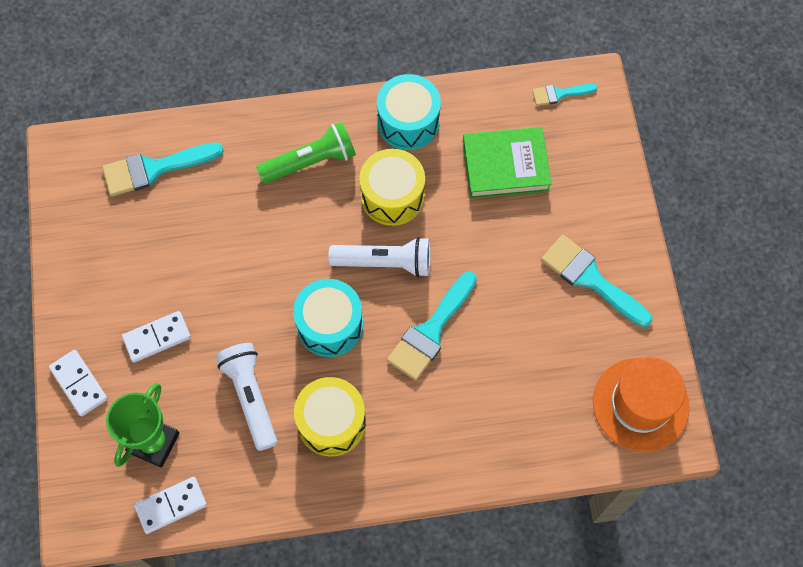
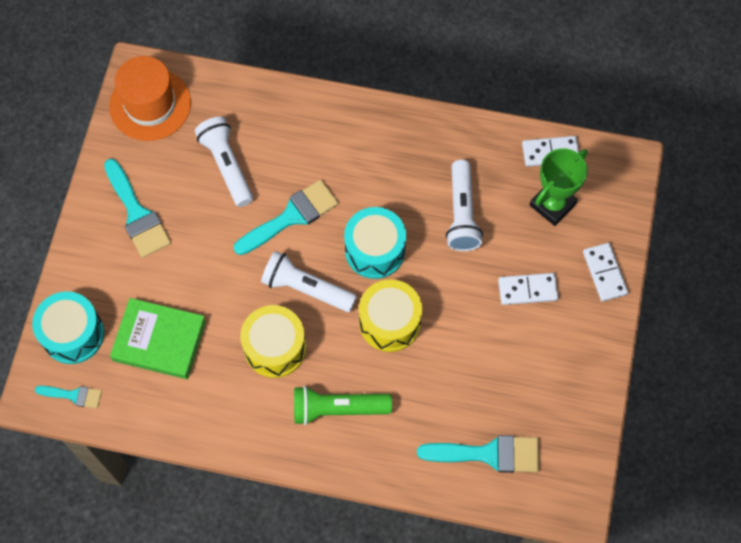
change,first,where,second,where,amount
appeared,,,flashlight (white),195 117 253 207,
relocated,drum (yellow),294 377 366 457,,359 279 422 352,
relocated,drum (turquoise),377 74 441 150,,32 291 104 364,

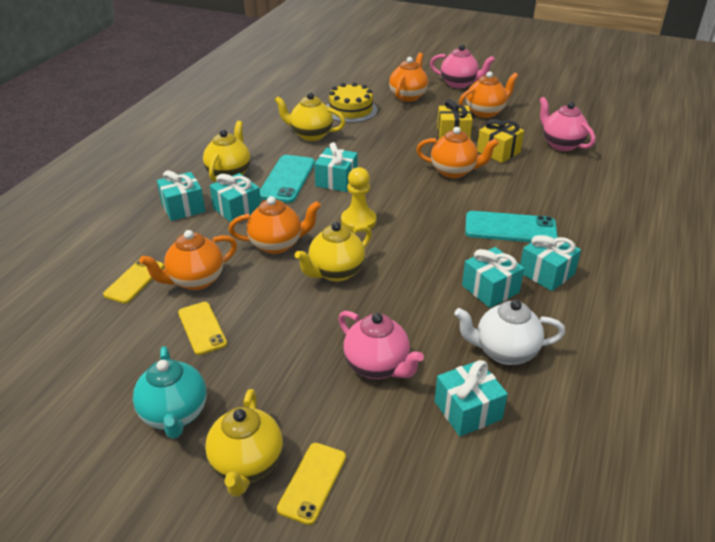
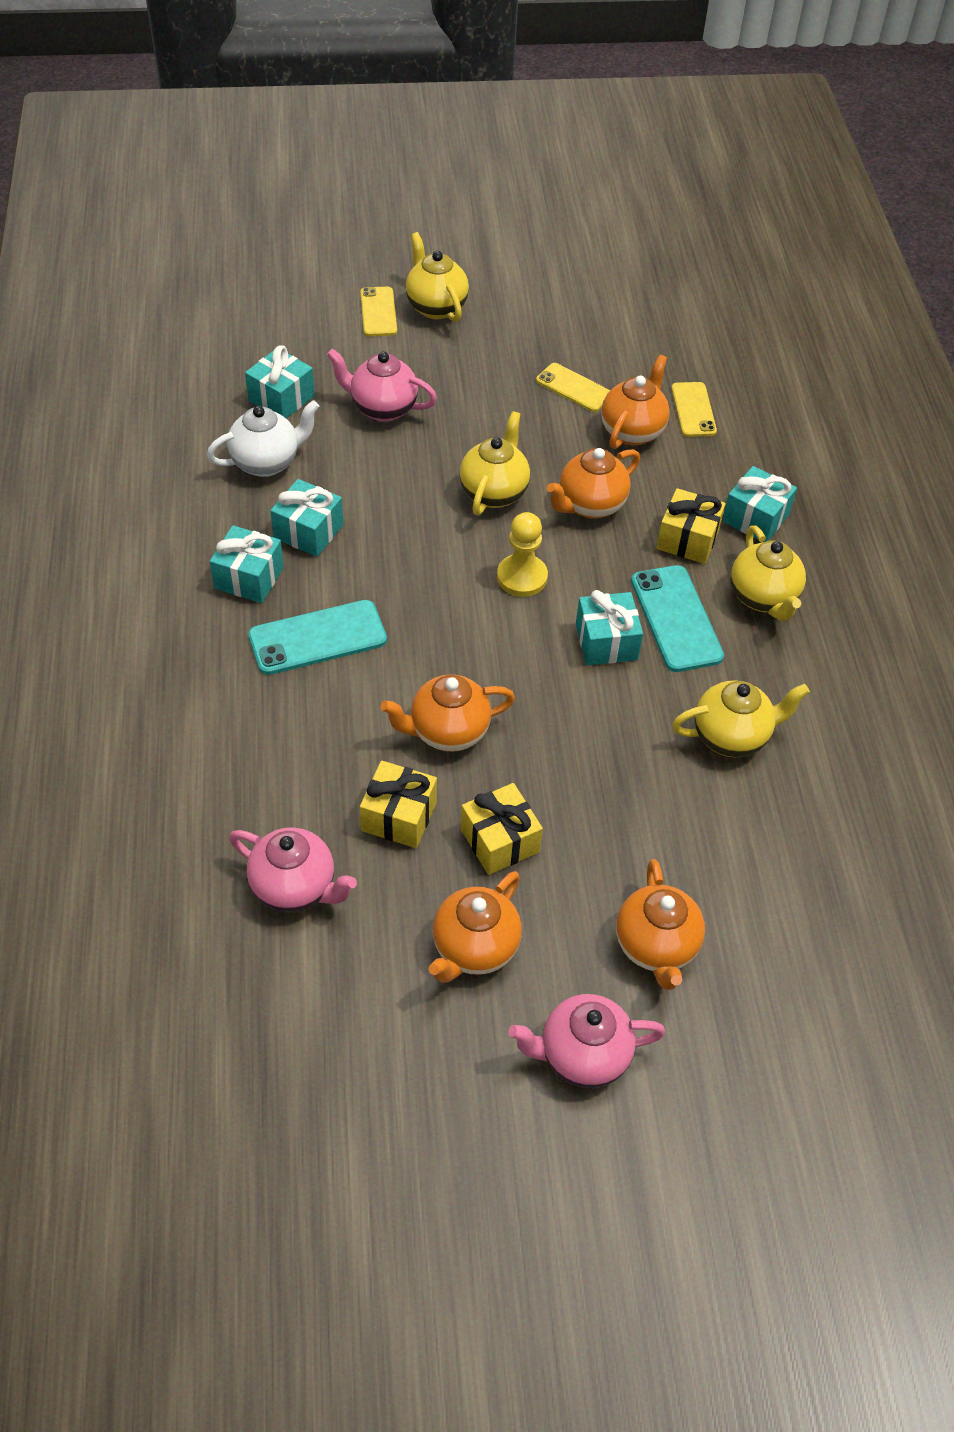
change,first,where,second,where,amount
missing,teapot (turquoise),133 346 207 439,,,
missing,cake (yellow),326 82 378 123,,,
colour,gift (turquoise),210 173 261 222,gift (yellow),656 488 726 564,

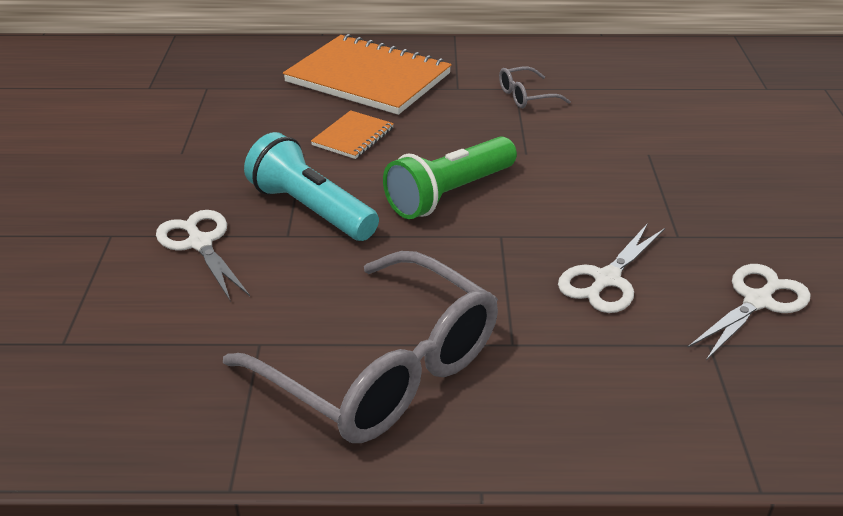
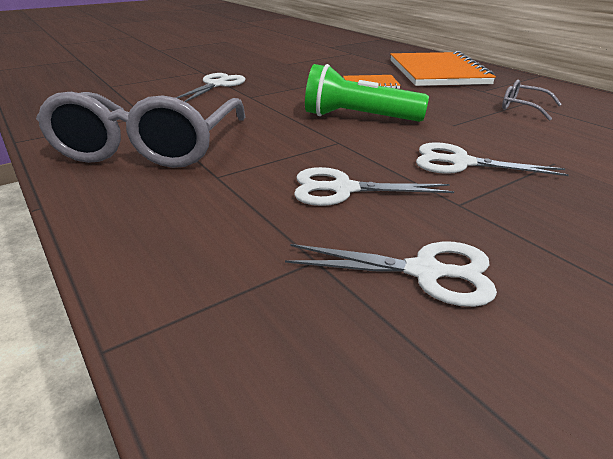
change,first,where,second,where,amount
missing,flashlight (turquoise),244 132 379 241,,,
appeared,,,scissors (white),416 142 569 176,

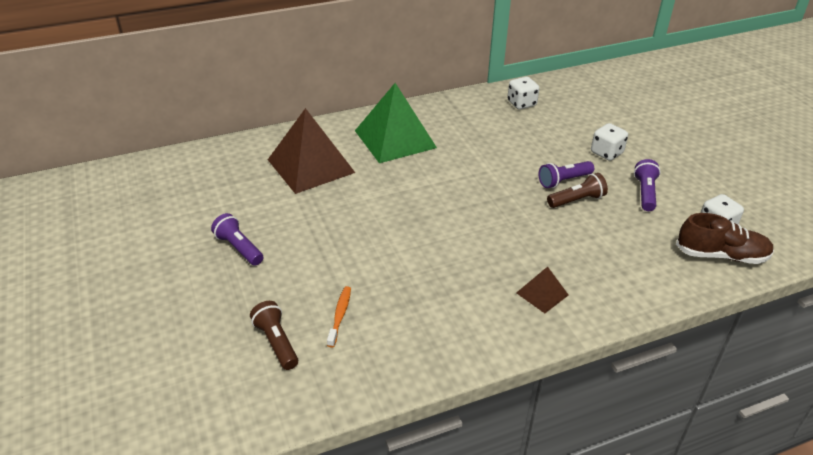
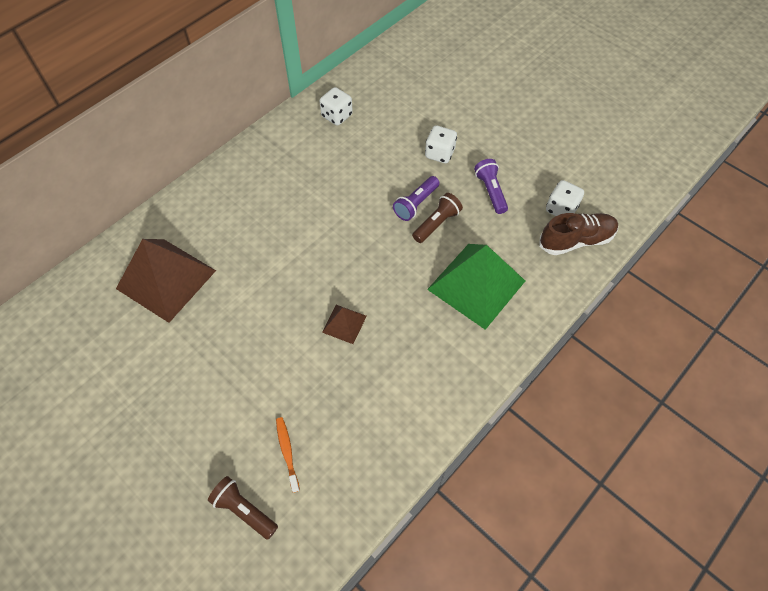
change,first,where,second,where,amount
missing,flashlight (purple),211 213 263 266,,,
relocated,pyramid (green),355 83 437 163,,427 244 525 330,
relocated,pyramid (brown),516 266 568 313,,322 305 367 344,

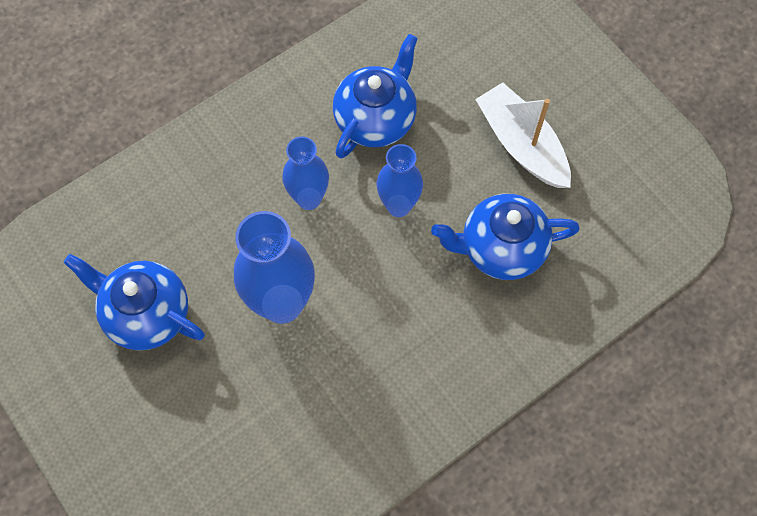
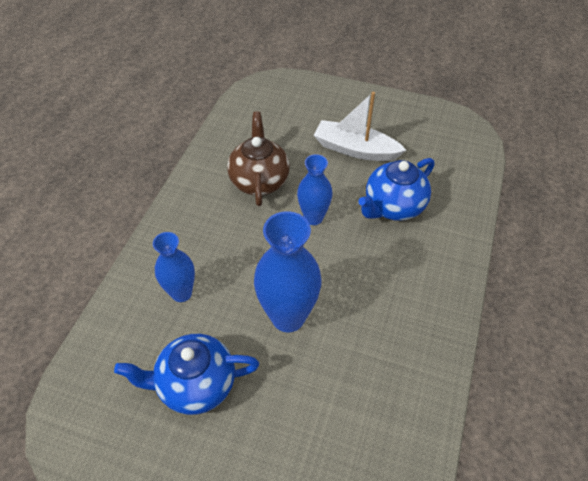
change,first,where,second,where,amount
relocated,vase (blue),282 137 329 210,,153 232 195 302,
colour,teapot (blue),333 34 418 159,teapot (brown),227 112 290 206,

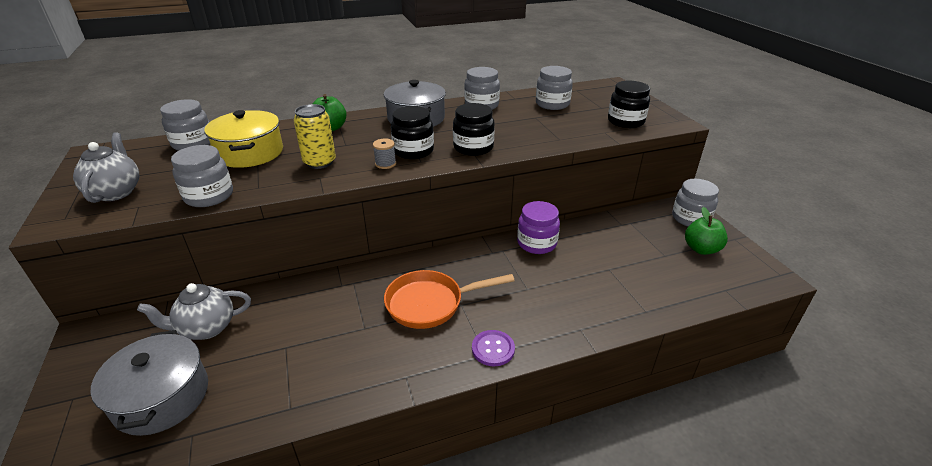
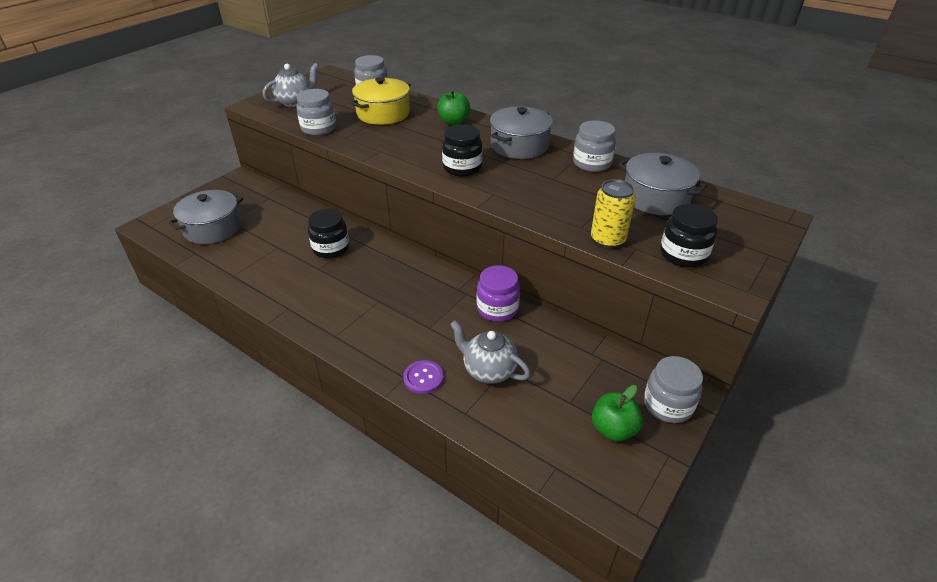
change,first,where,second,where,amount
missing,spool (grey),373 139 396 169,,,
missing,pan (orange),384 270 515 329,,,
relocated,teapot (grey),137 283 251 340,,450 320 530 384,
relocated,can (yellow),294 104 336 169,,591 179 636 248,
relocated,jar (black),453 103 495 156,,308 209 349 258,
relocated,button (purple),472 330 515 367,,403 360 444 394,
exchanged,jar (grey),536 66 573 110,pot (grey),618 153 707 215,

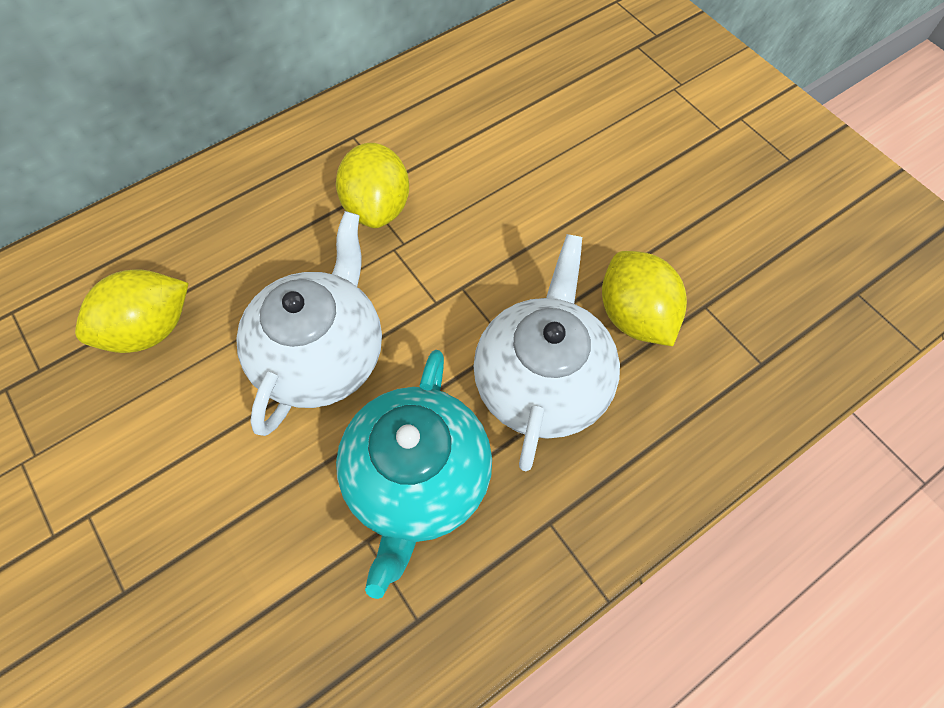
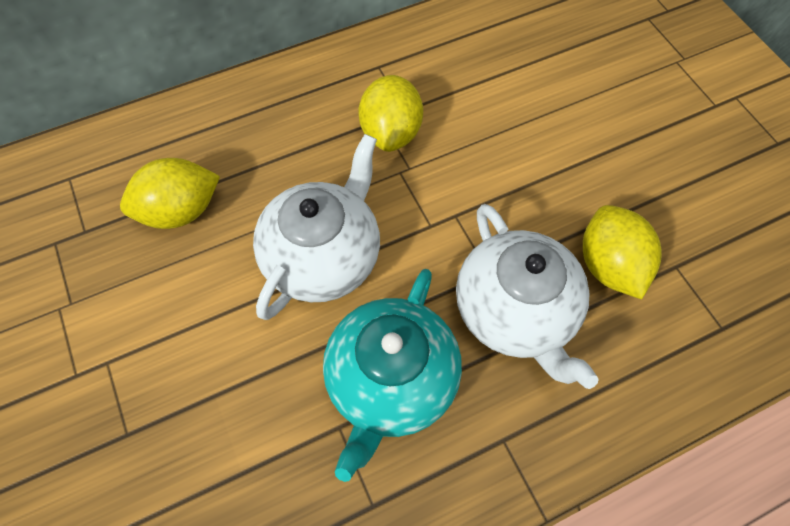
change,first,where,second,where,amount
spun,teapot (white),473 234 620 471,,456 204 599 389,135 degrees clockwise

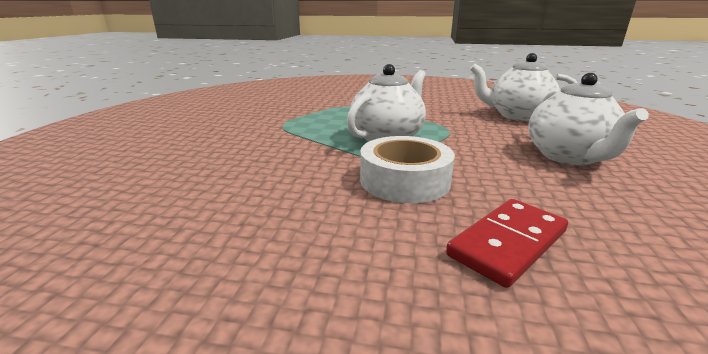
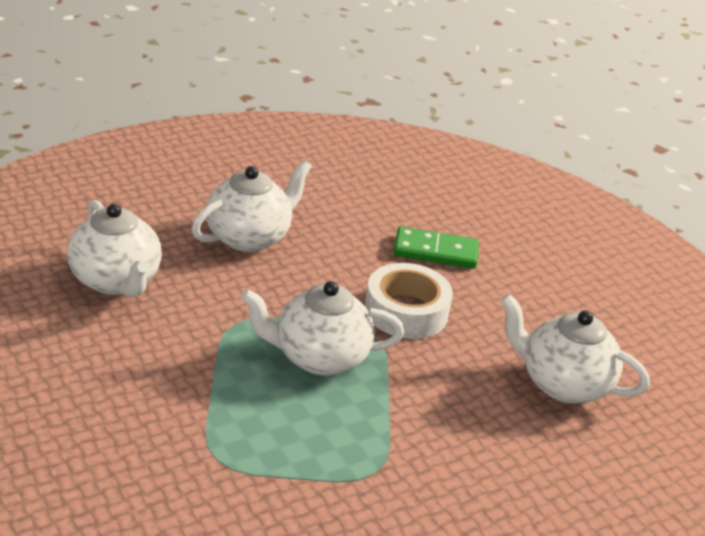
change,first,where,second,where,amount
appeared,,,teapot (white),501 294 650 404,
colour,domino (red),446 199 568 288,domino (green),394 227 479 269,

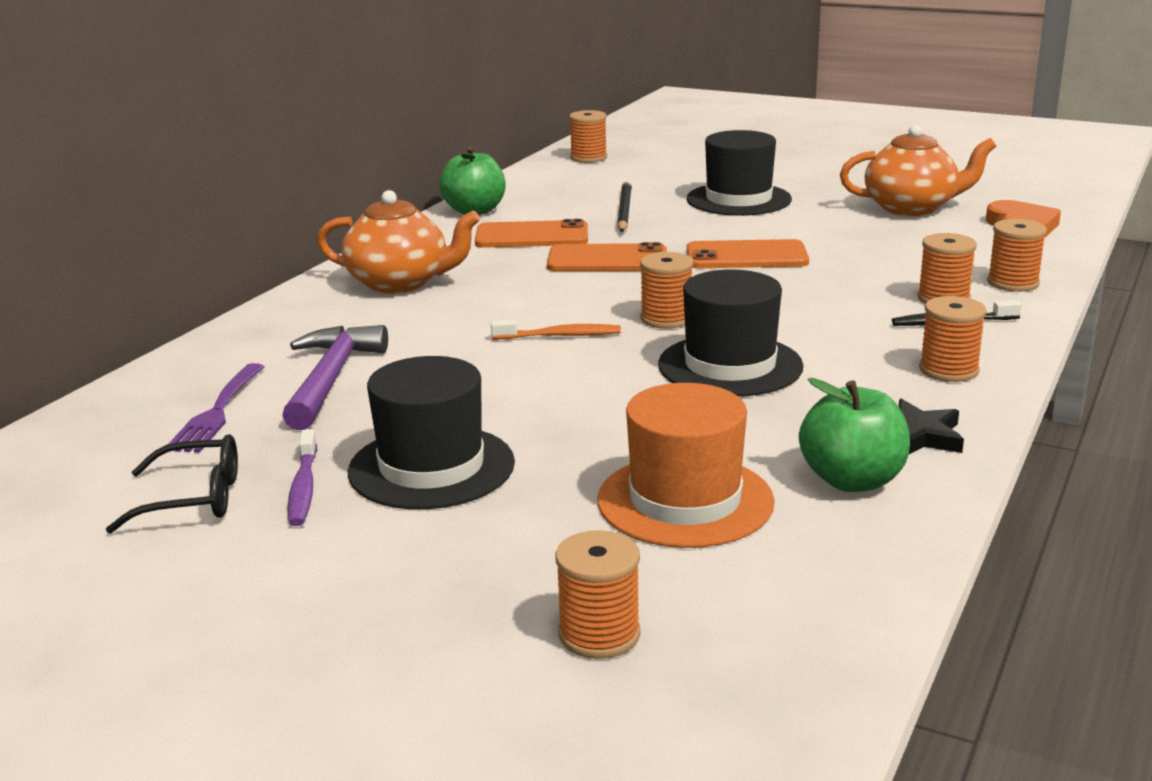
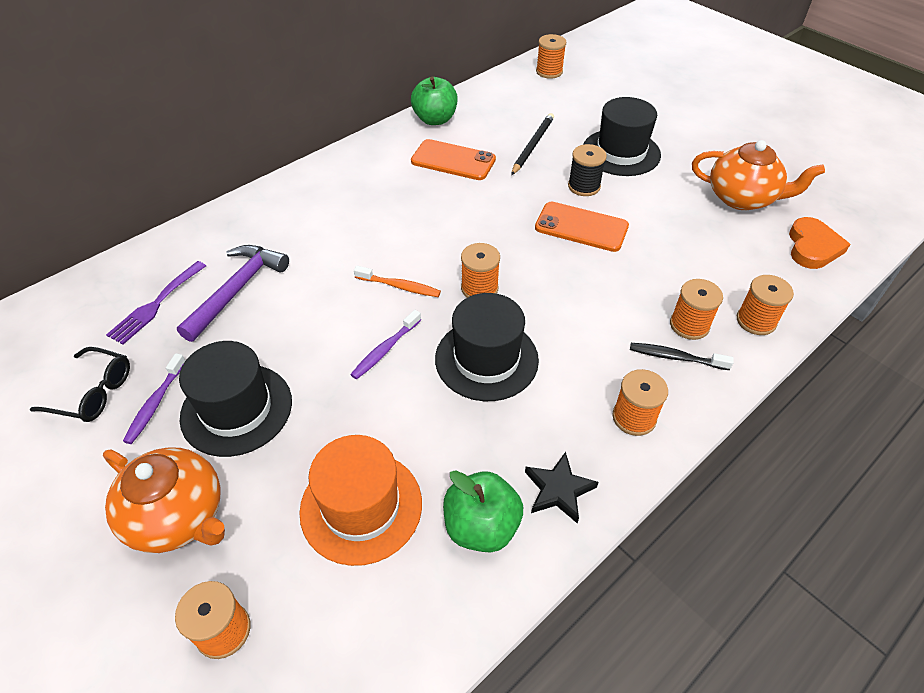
change,first,where,second,where,amount
missing,phone (orange),547 242 667 271,,,
appeared,,,toothbrush (purple),350 310 421 379,
appeared,,,spool (black),568 144 607 196,
relocated,teapot (orange),317 190 480 294,,103 448 225 553,

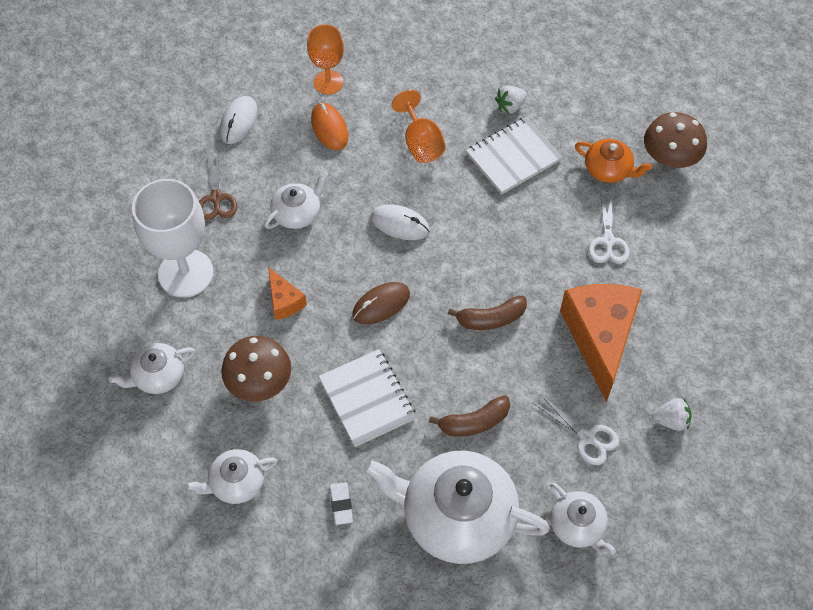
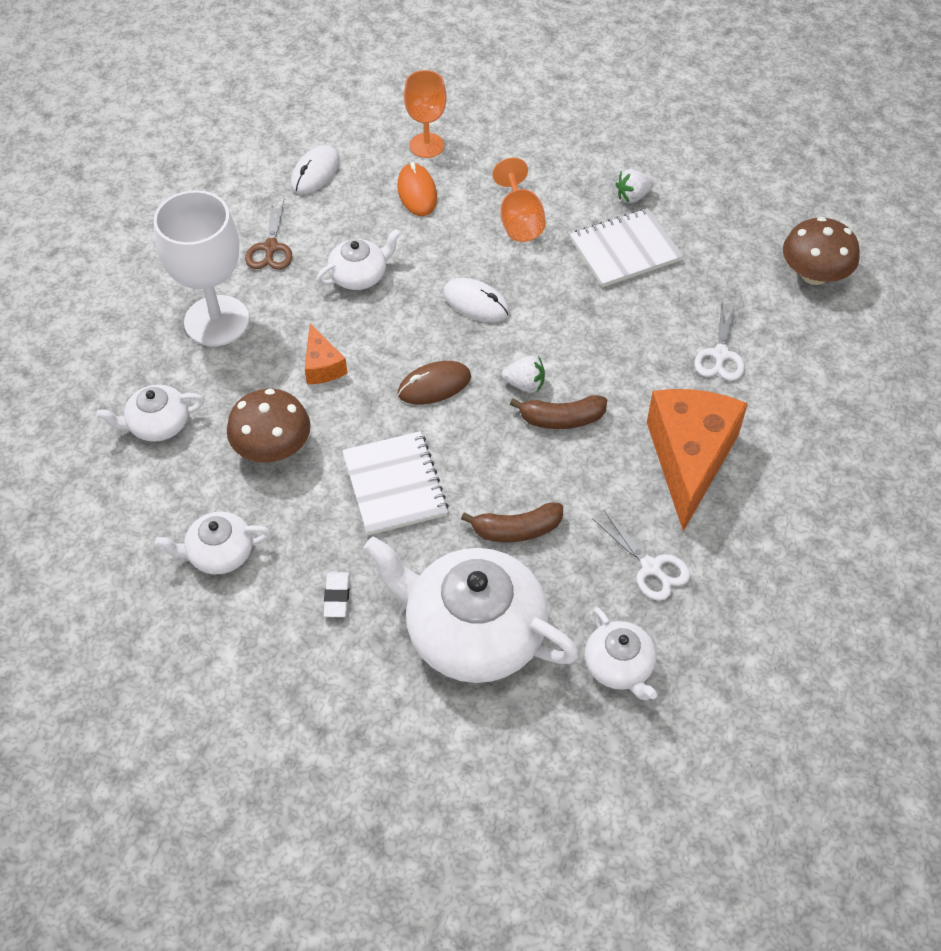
change,first,where,second,where,amount
missing,teapot (orange),575 139 652 183,,,
relocated,strawberry (white),652 398 692 431,,502 356 545 393,

